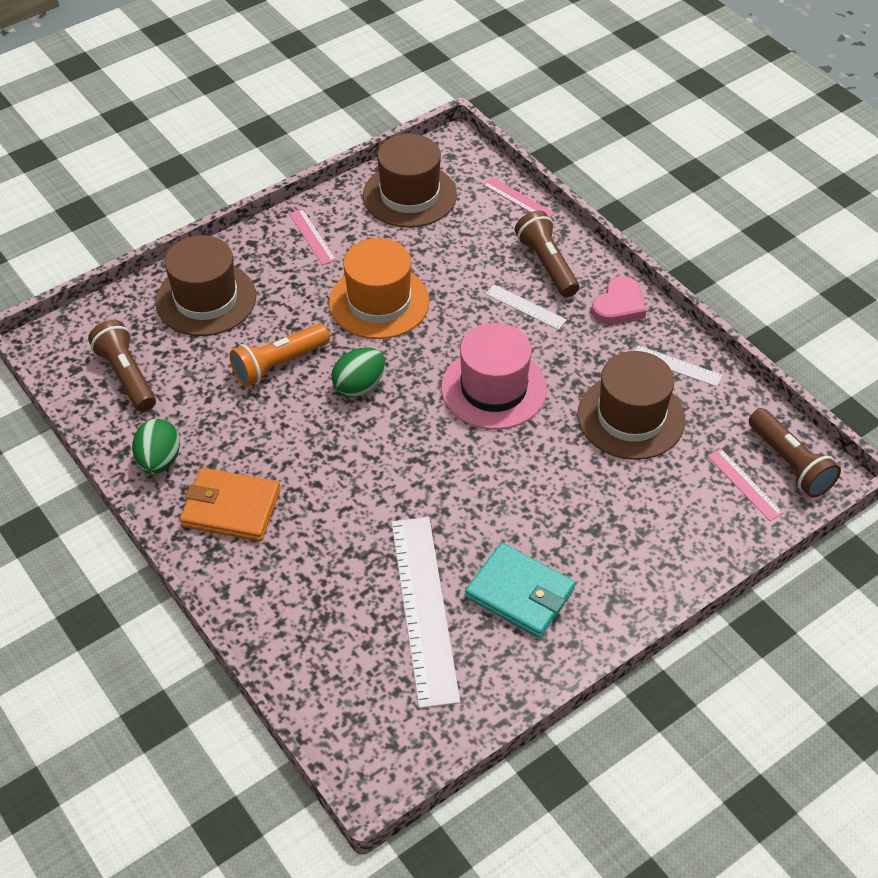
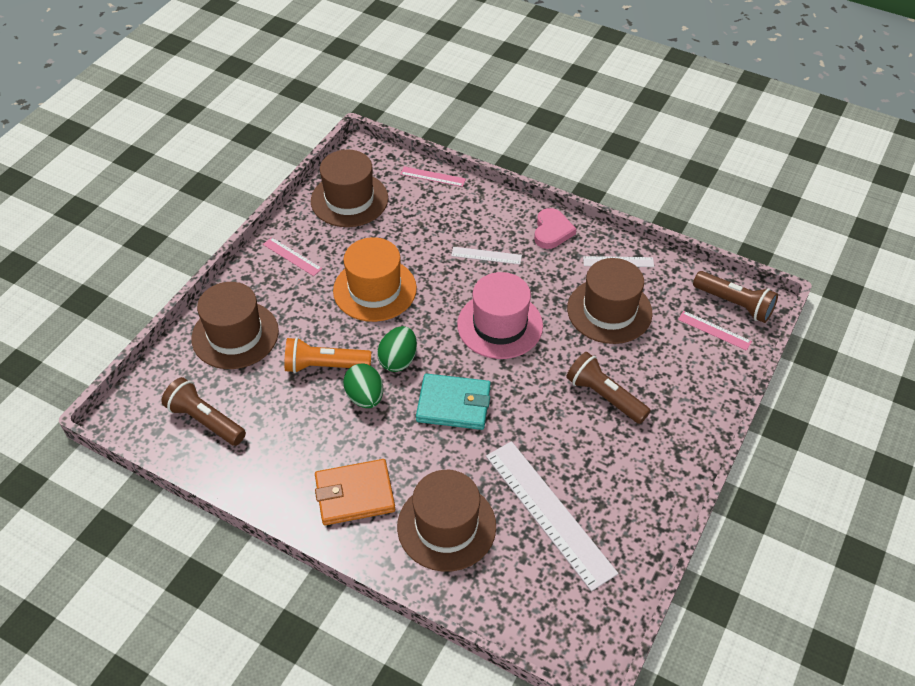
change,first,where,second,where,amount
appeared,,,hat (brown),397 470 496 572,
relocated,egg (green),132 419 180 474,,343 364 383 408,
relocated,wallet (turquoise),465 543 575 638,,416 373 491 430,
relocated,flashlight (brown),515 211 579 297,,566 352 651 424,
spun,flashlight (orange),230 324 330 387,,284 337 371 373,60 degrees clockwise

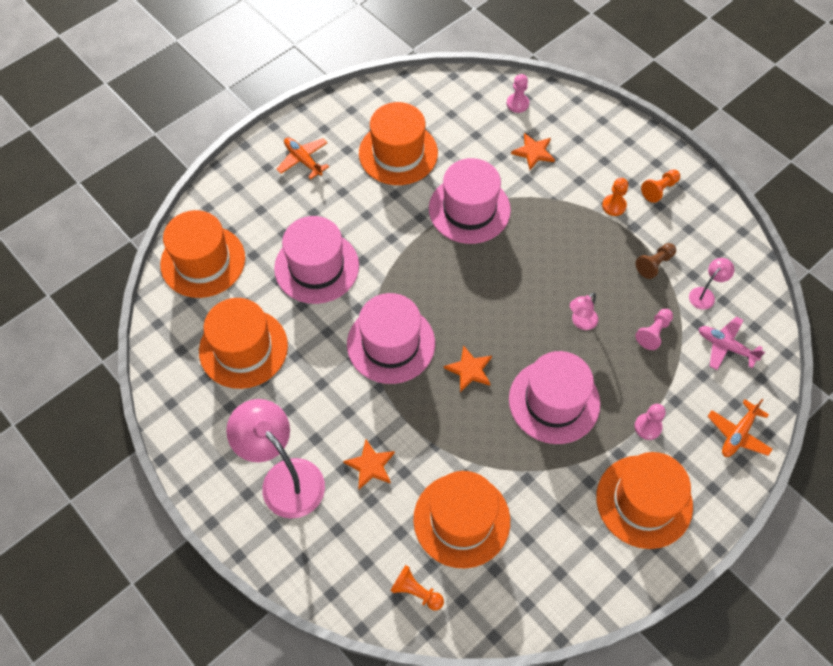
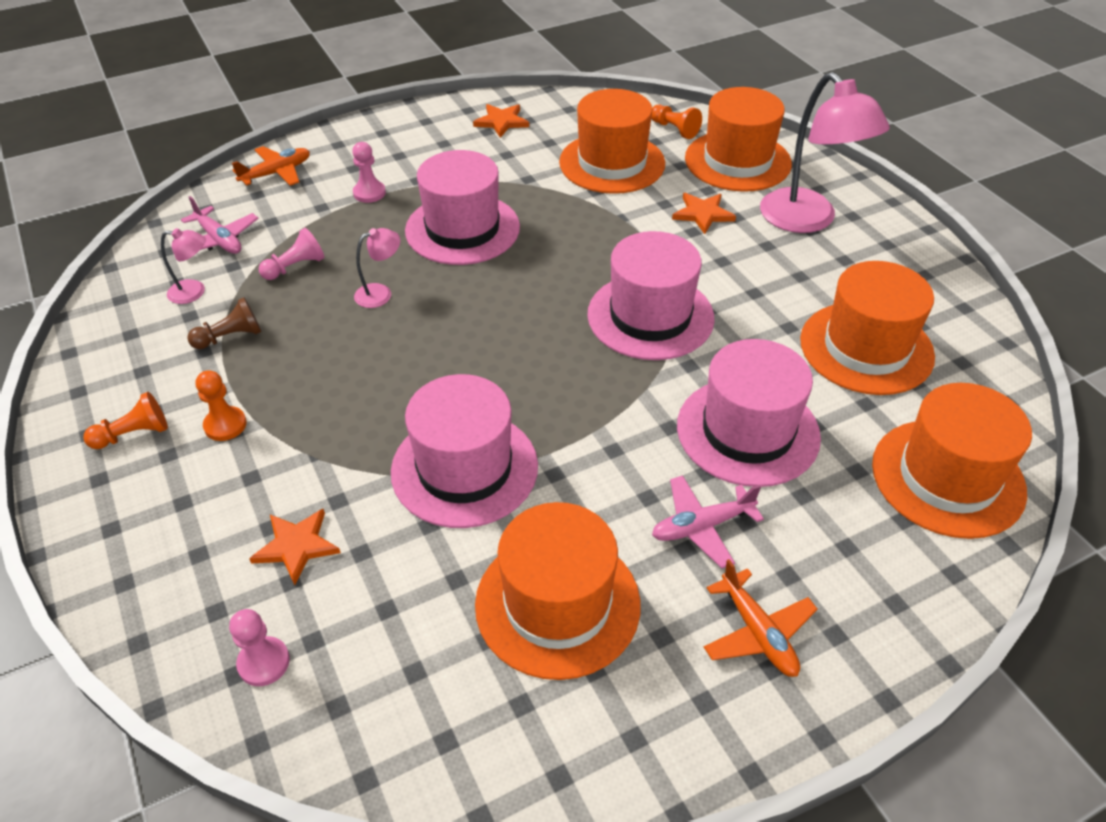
change,first,where,second,where,amount
appeared,,,plane (pink),652 475 764 568,
relocated,star (orange),444 345 492 392,,473 104 529 138,
relocated,hat (orange),596 452 693 549,,685 87 792 192,
spun,lamp (pink),689 258 734 310,,161 228 206 304,150 degrees counterclockwise

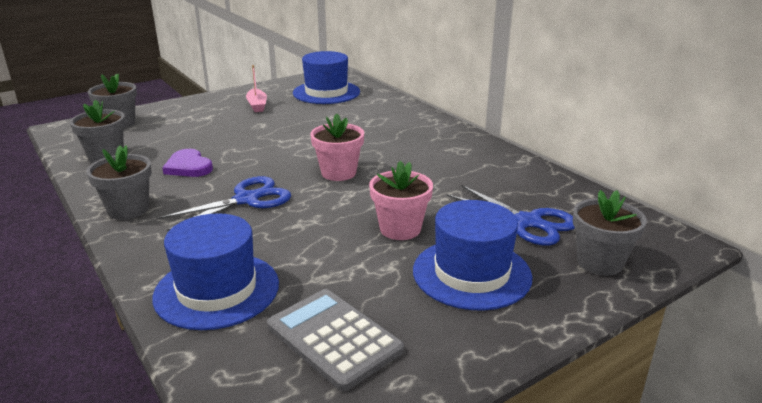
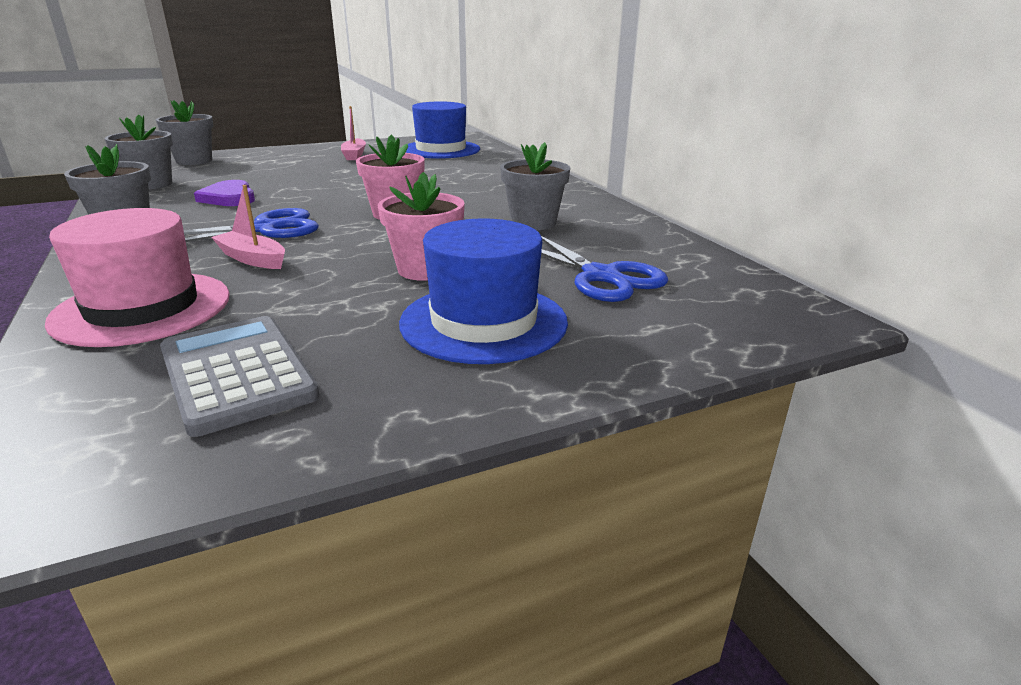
change,first,where,second,where,amount
appeared,,,boat (pink),211 185 285 269,
relocated,flower pot (grey),573 190 647 276,,500 142 570 230,
colour,hat (blue),152 213 279 330,hat (pink),45 208 230 347,

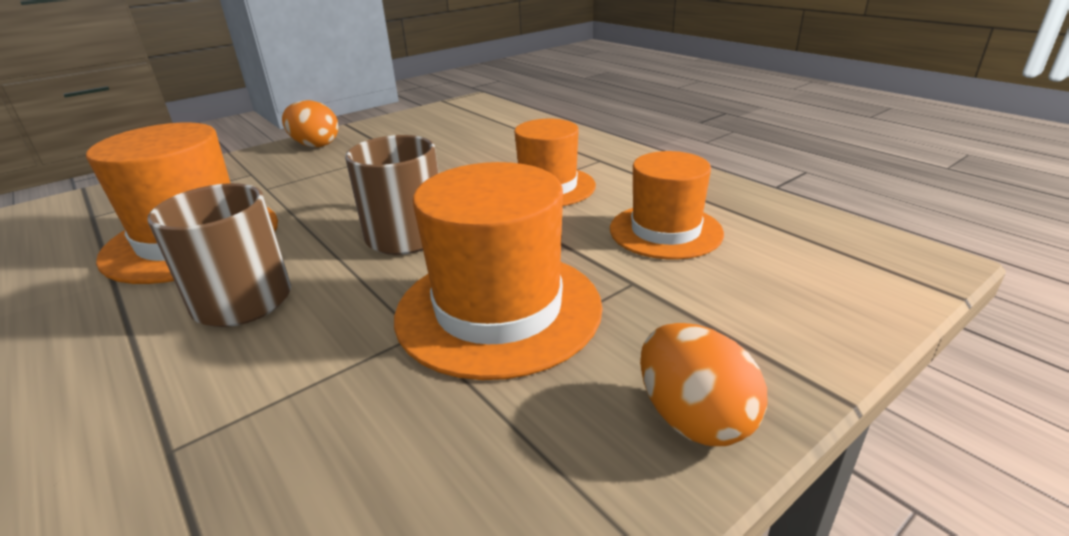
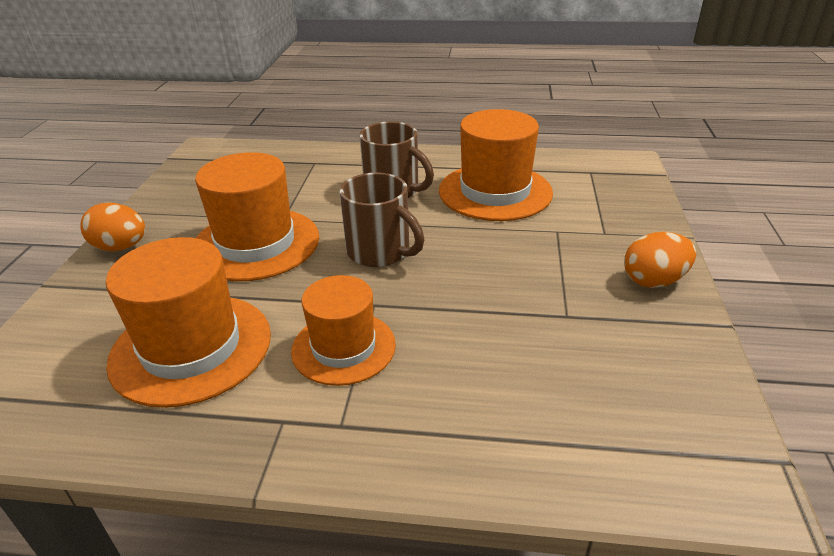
change,first,where,second,where,amount
size,hat (orange),610 151 724 259,,106 237 271 408,x1.52

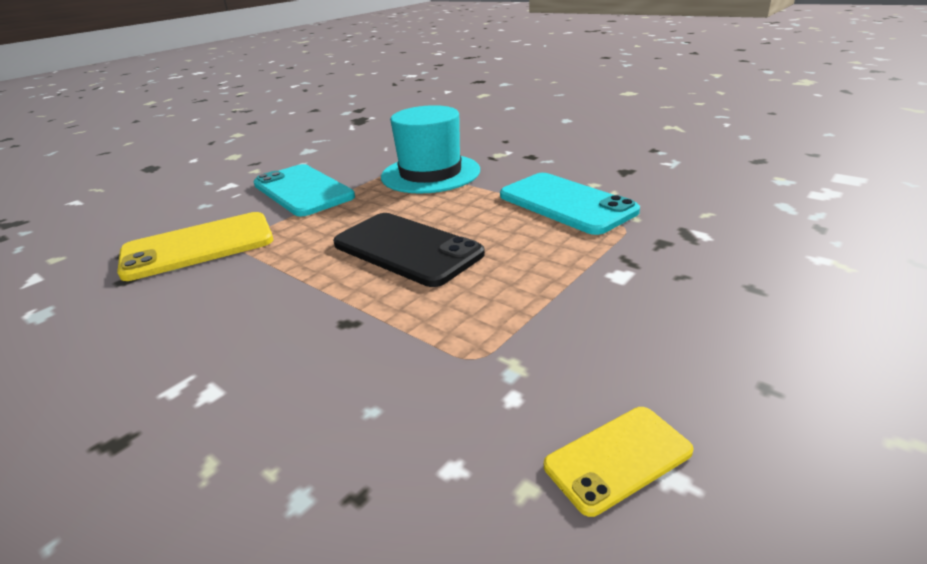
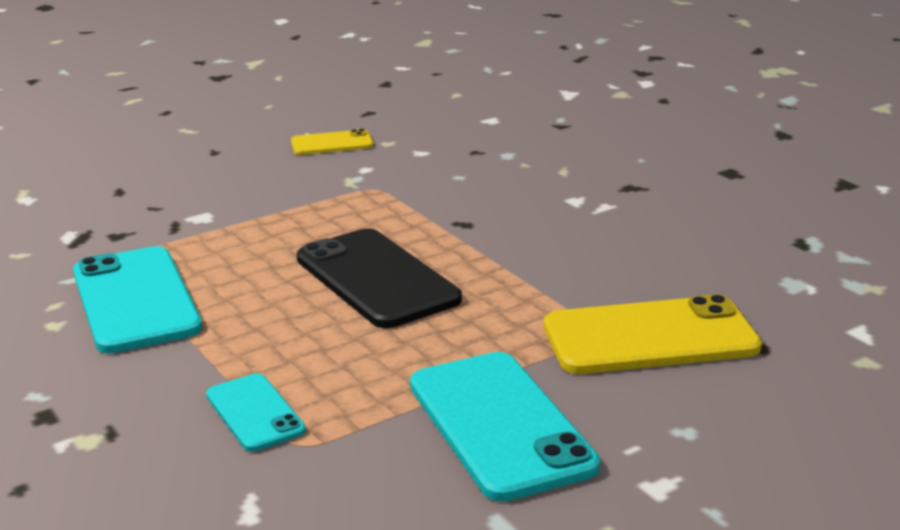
change,first,where,second,where,amount
exchanged,hat (turquoise),381 105 480 194,phone (turquoise),206 373 306 452,

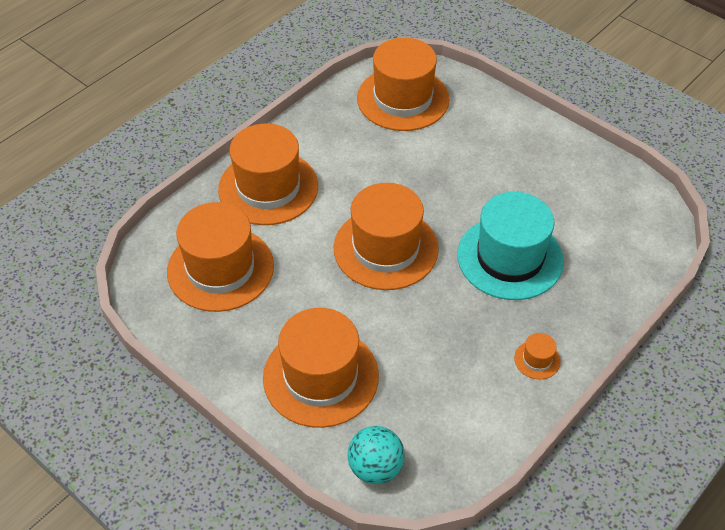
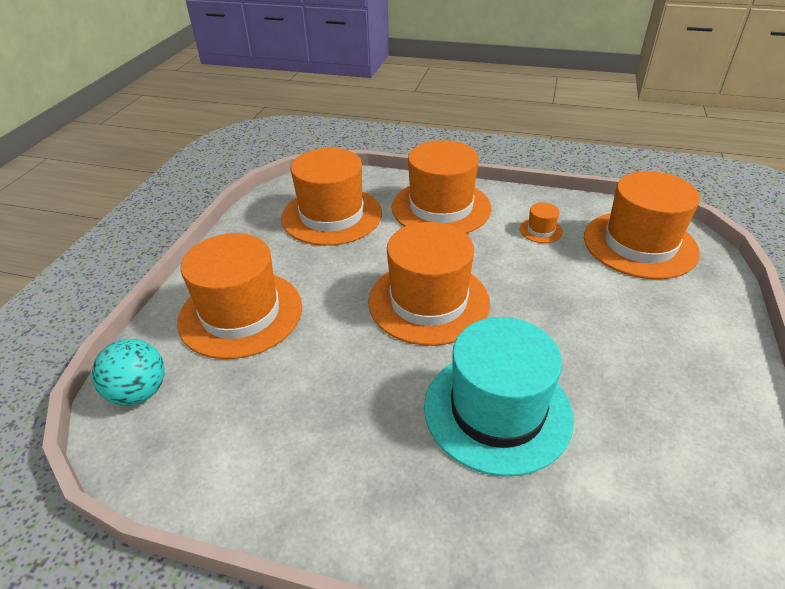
change,first,where,second,where,amount
relocated,hat (orange),514 333 561 379,,520 202 563 243,

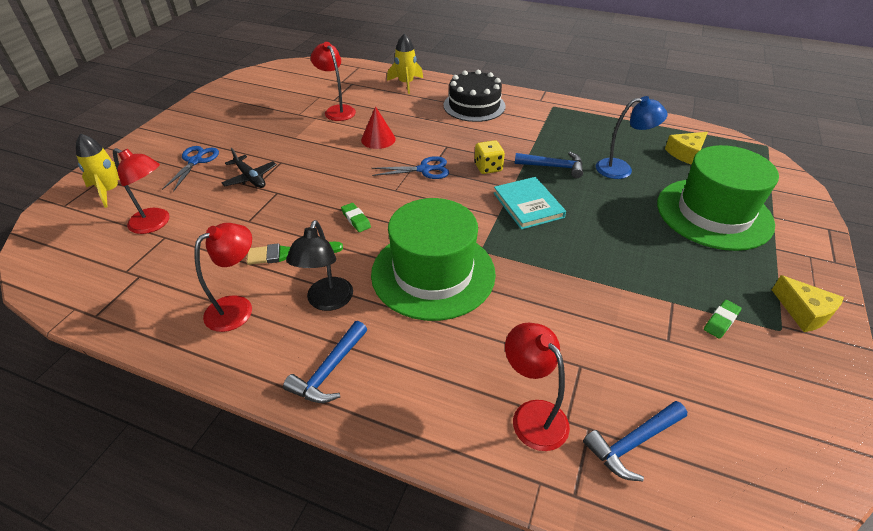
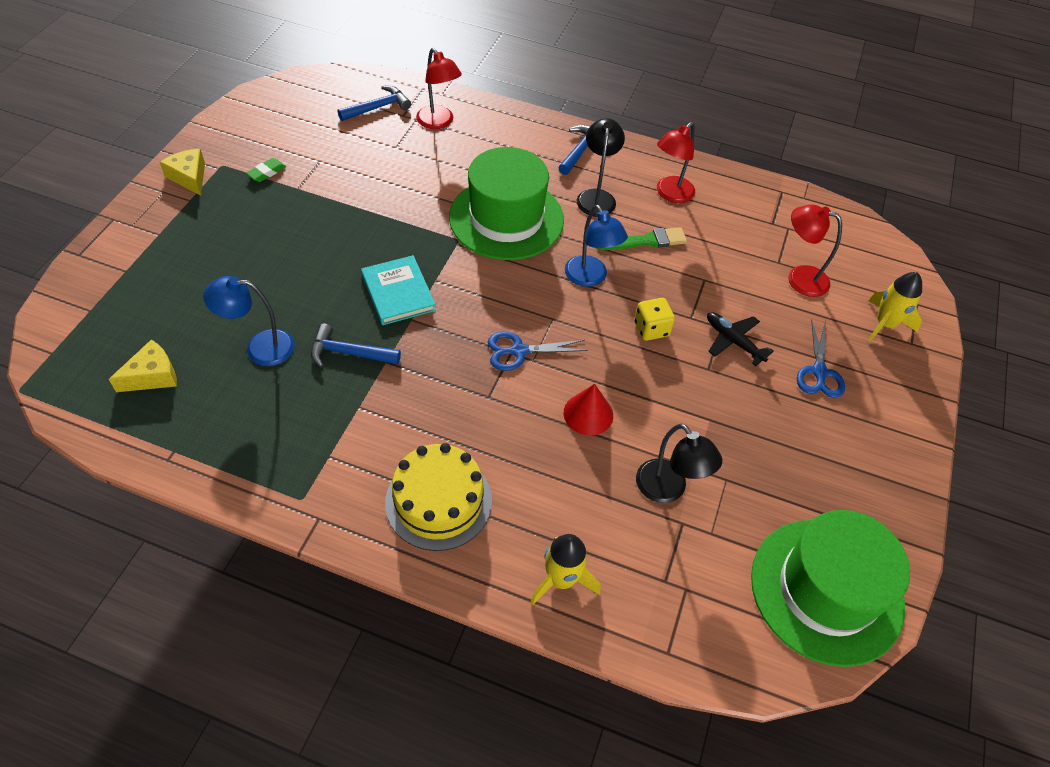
change,first,where,second,where,amount
relocated,dice (yellow),474 140 505 174,,634 298 675 341,
relocated,hat (green),657 145 779 251,,751 510 910 667,
exchanged,eraser (green),341 203 371 232,lamp (blue),565 205 628 287,
colour,lamp (red),311 42 356 121,lamp (black),636 423 722 503,
colour,cake (black),443 70 506 122,cake (yellow),385 443 492 551,

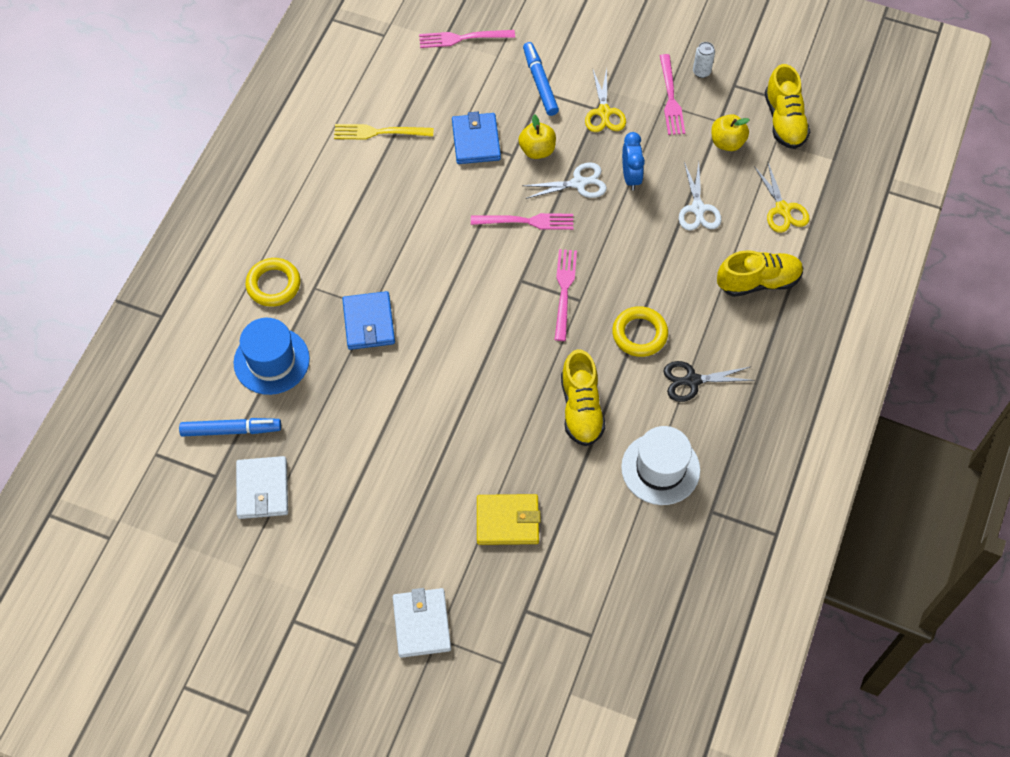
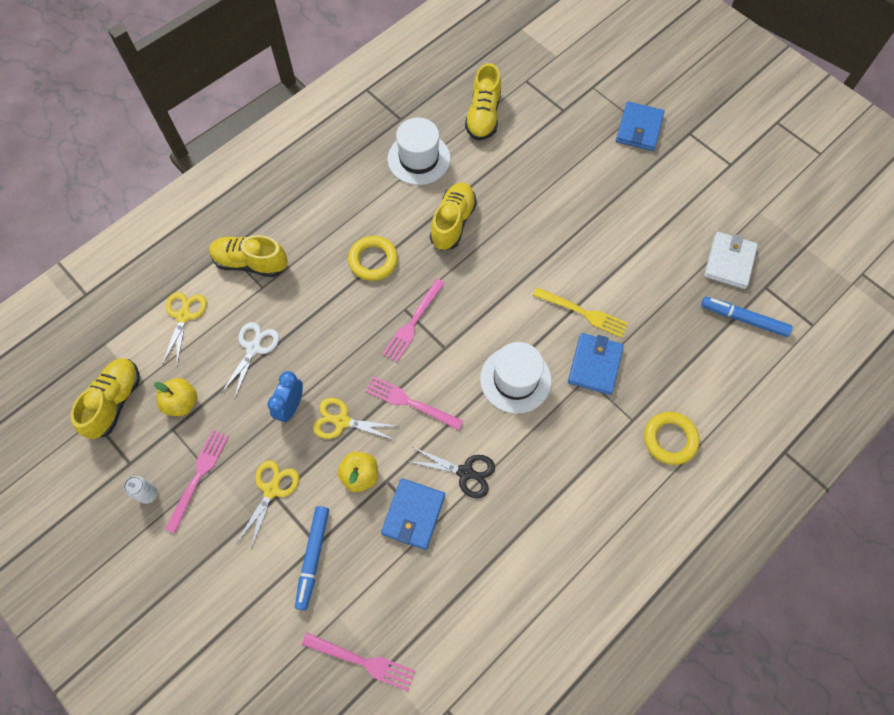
change,first,where,second,where,amount
missing,hat (blue),233 318 310 395,,,
missing,wallet (yellow),477 494 541 545,,,
appeared,,,shoe (yellow),465 63 501 140,
appeared,,,hat (white),480 342 551 414,
relocated,fork (yellow),334 124 434 140,,533 287 628 338,
relocated,scissors (black),664 361 754 402,,407 447 495 498,
colour,wallet (white),393 588 451 658,wallet (blue),616 101 665 151,
colour,scissors (white),523 162 607 199,scissors (yellow),313 398 400 440,

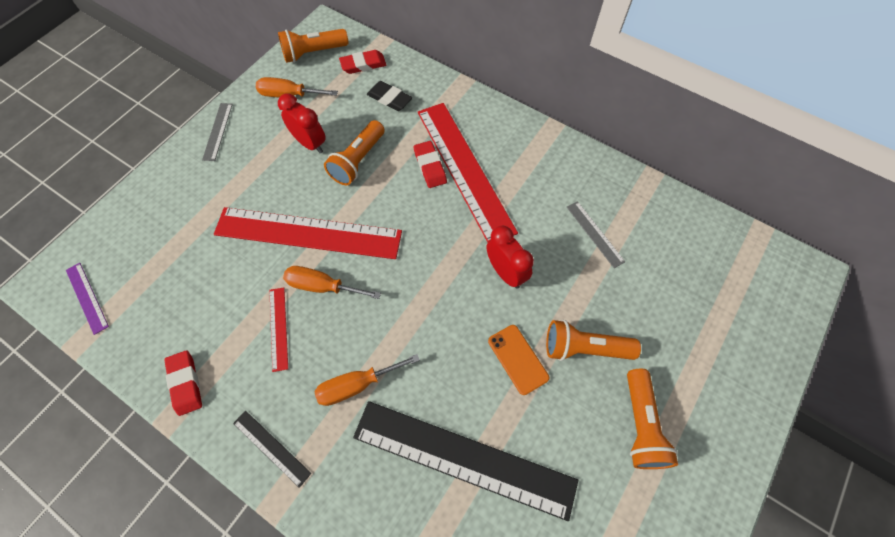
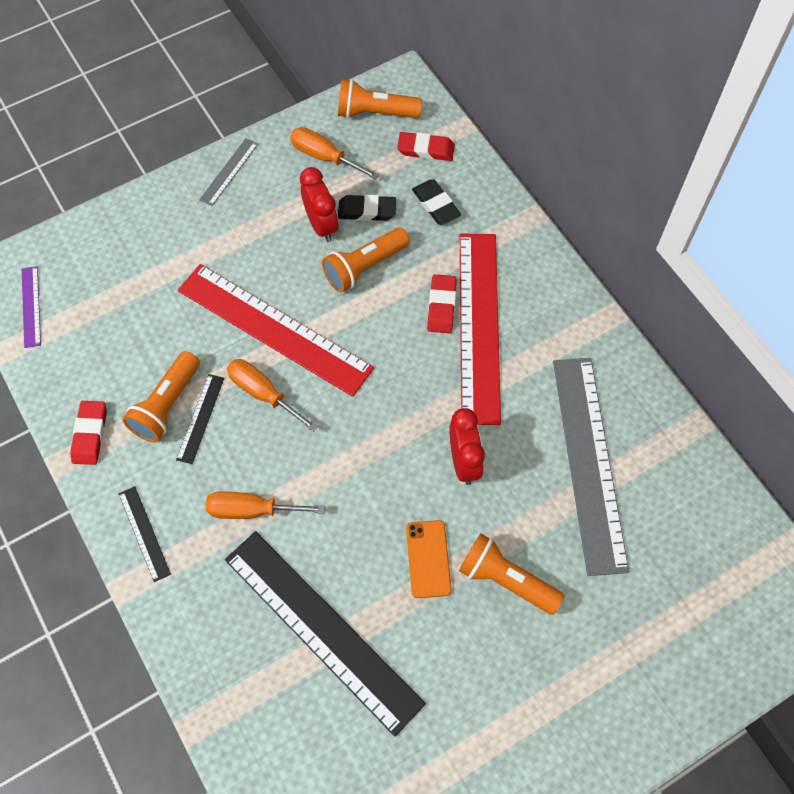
change,first,where,second,where,amount
appeared,,,eraser (black),338 195 396 221,
relocated,flashlight (orange),627 369 678 469,,122 351 200 443,
colour,ruler (red),269 287 288 372,ruler (black),176 374 224 464,
size,ruler (grey),567 201 625 268,,553 358 629 576,x2.32

